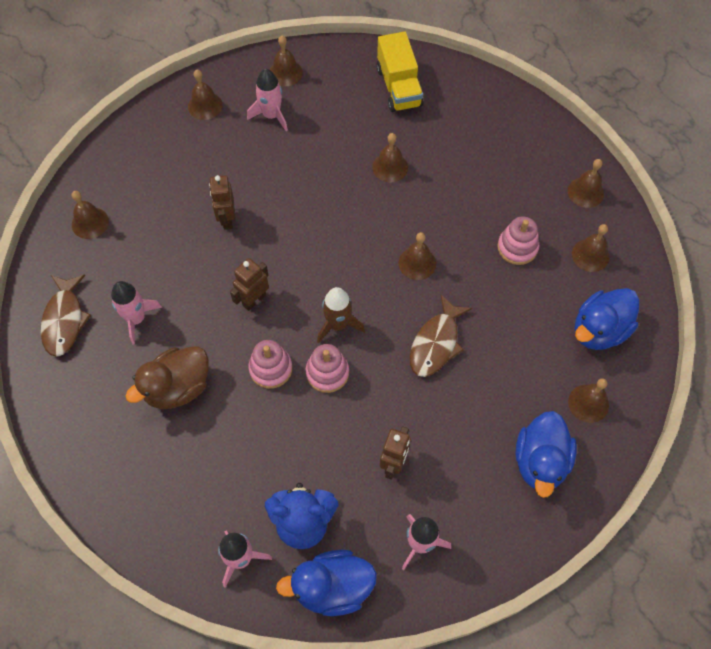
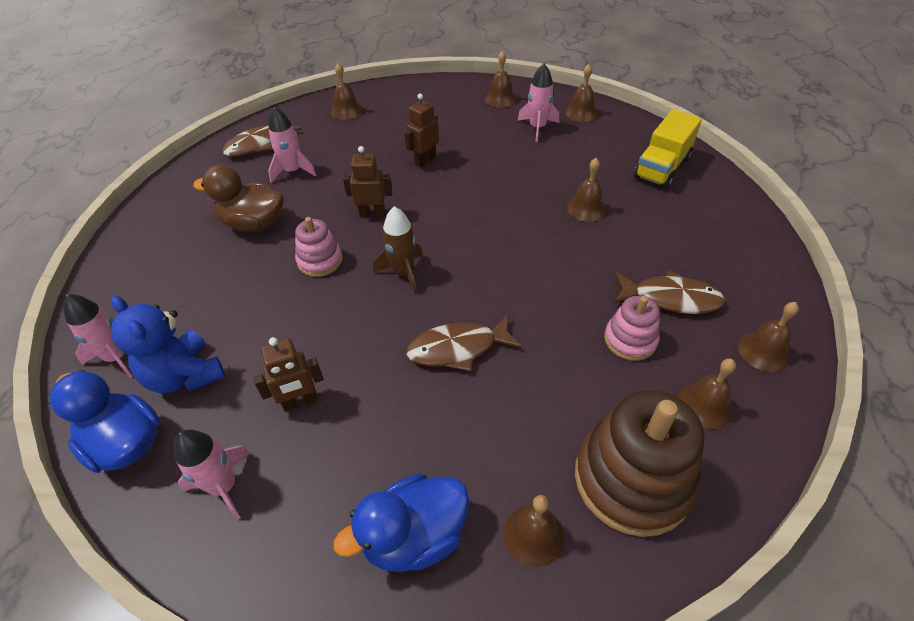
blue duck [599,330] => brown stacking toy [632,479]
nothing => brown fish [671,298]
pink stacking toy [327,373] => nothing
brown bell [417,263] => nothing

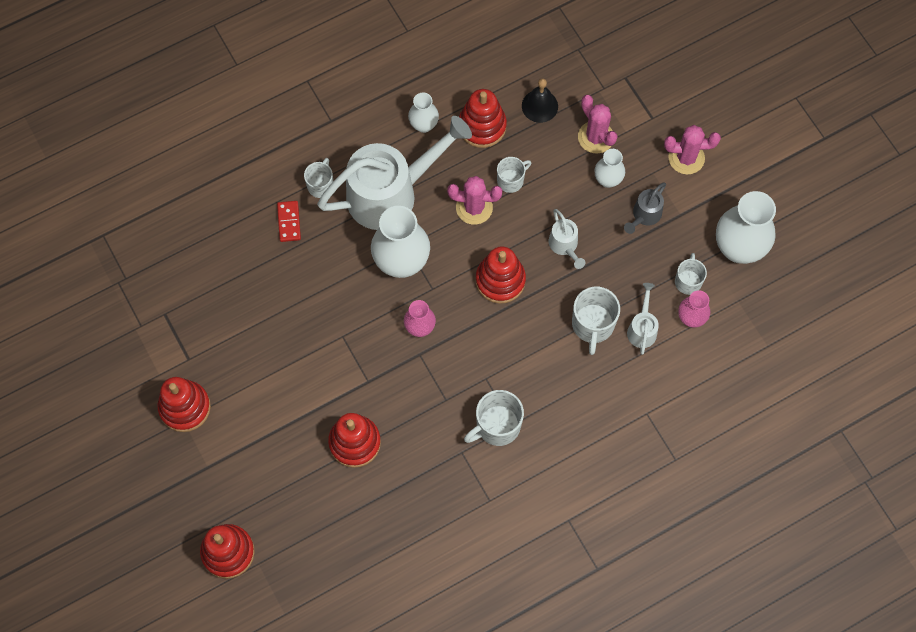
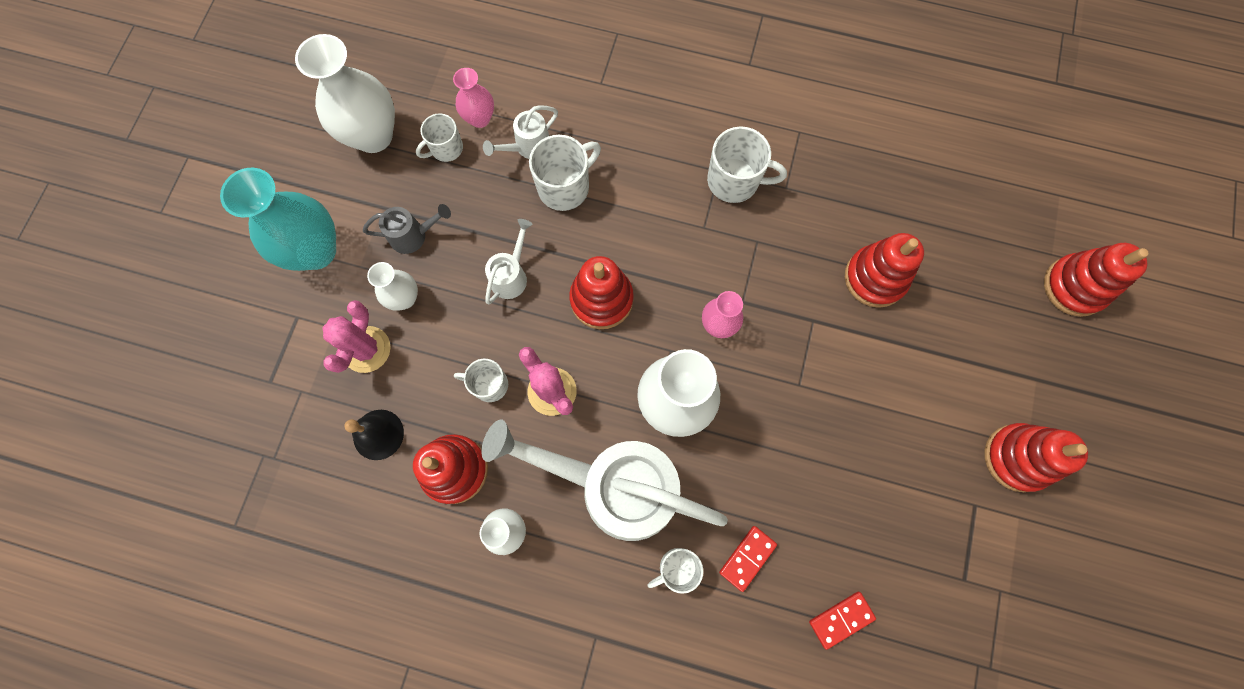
pink cactus [686,158] => turquoise vase [316,251]
nothing => red domino [841,619]

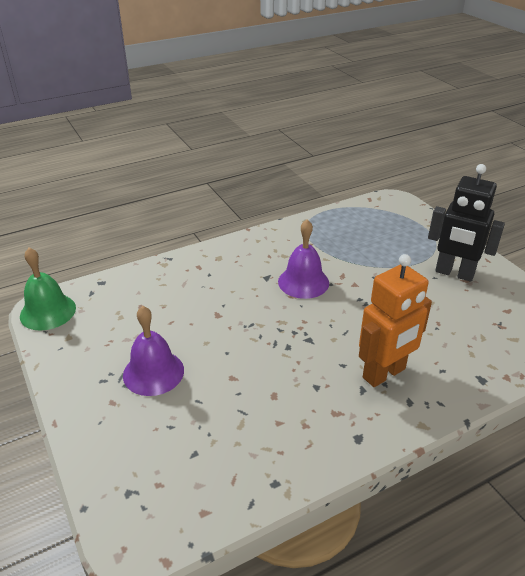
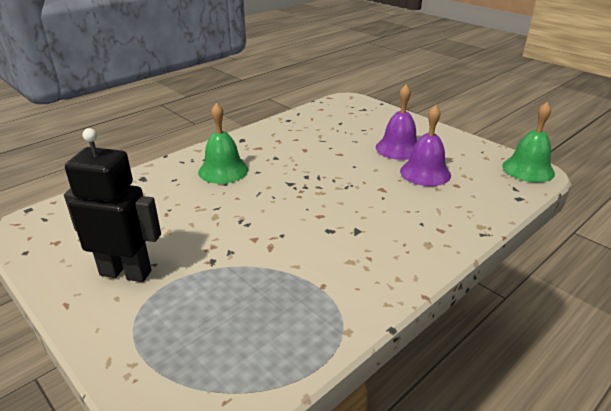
orange robot [384,374] => green bell [223,170]
purple bell [303,282] => purple bell [425,173], move

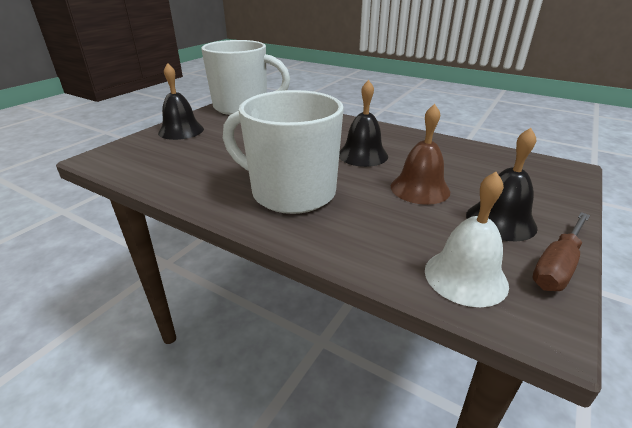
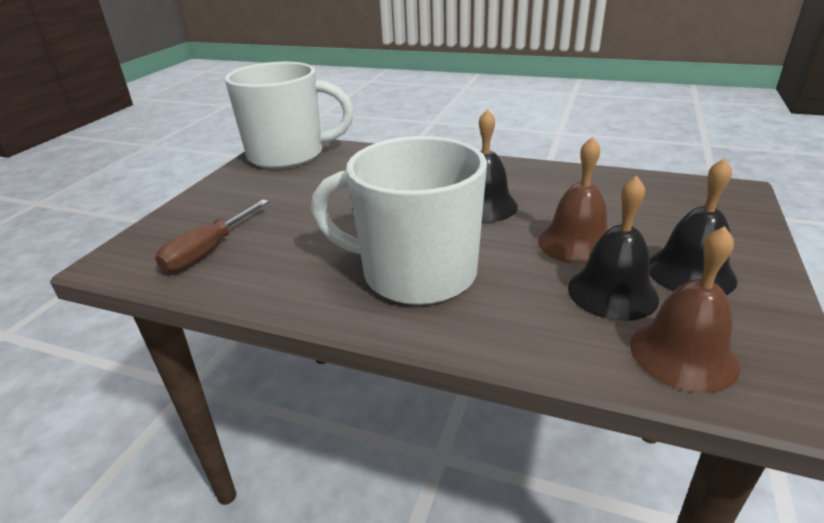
brown screwdriver [557,266] => brown screwdriver [208,250], move
black bell [181,131] => black bell [612,292], move
white bell [465,277] => brown bell [683,354]

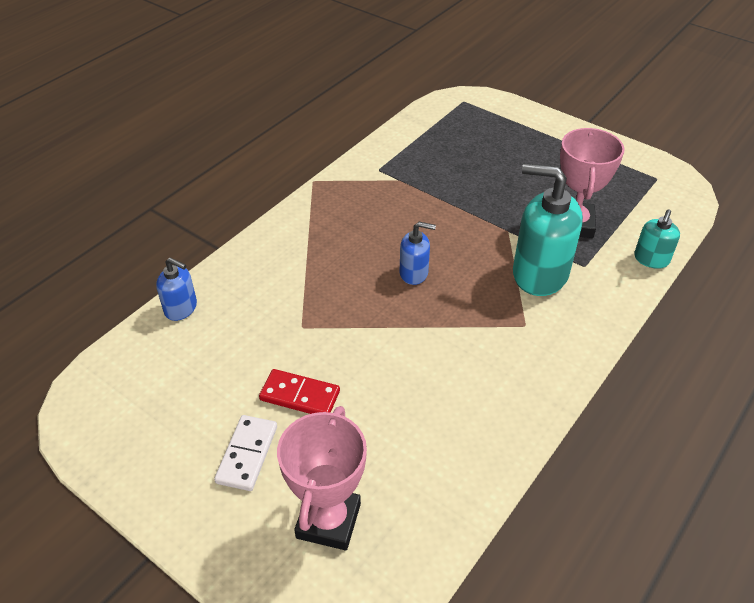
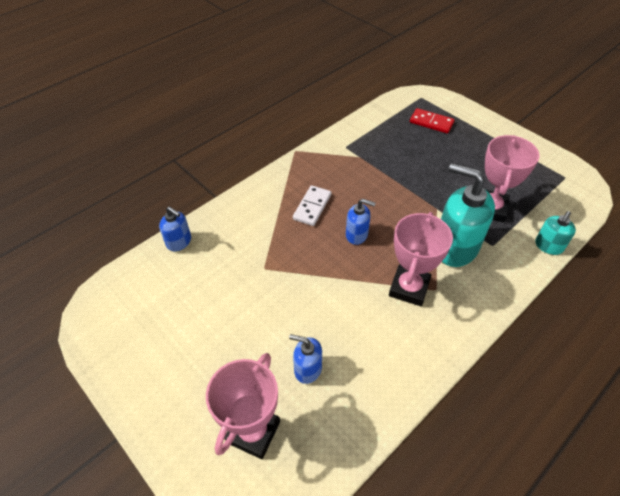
nothing => blue soap dispenser [307,369]
white domino [247,454] => white domino [312,207], move
nothing => pink trophy [409,288]
red domino [300,395] => red domino [431,122], move

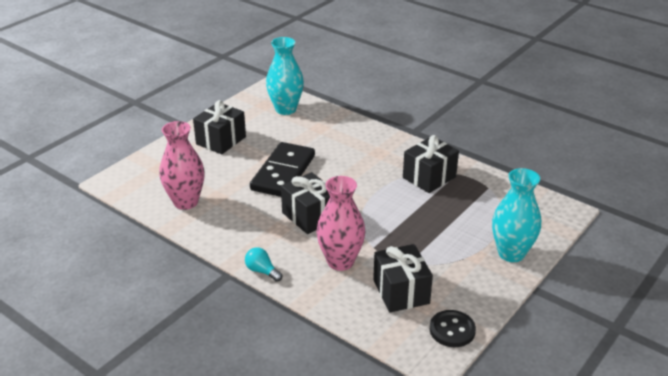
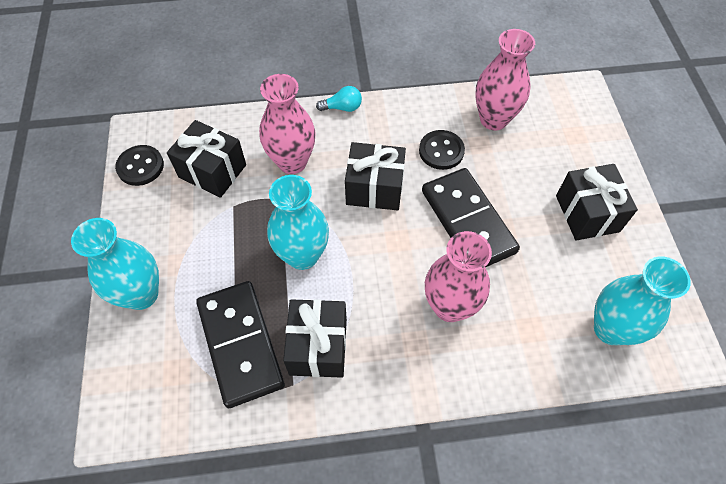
nothing => black domino [241,344]
nothing => turquoise vase [302,255]
nothing => black button [441,151]
nothing => pink vase [449,306]

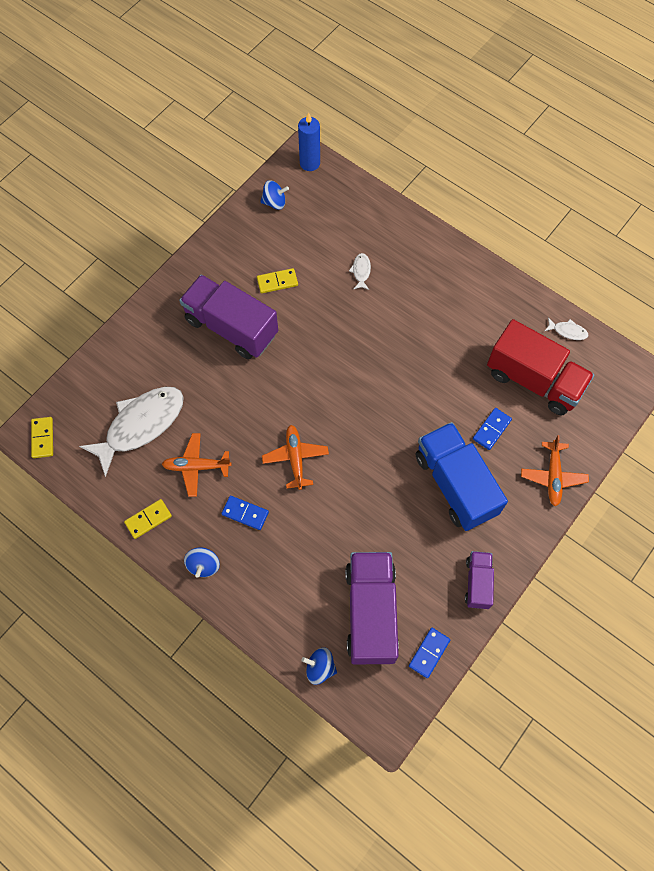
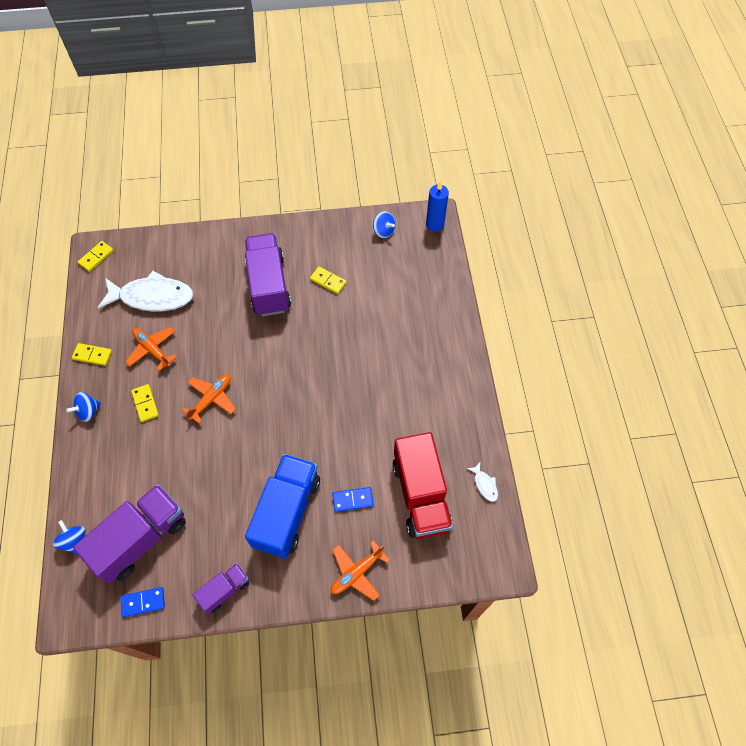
blue domino [245,513] => yellow domino [145,403]
white fish [361,271] => nothing

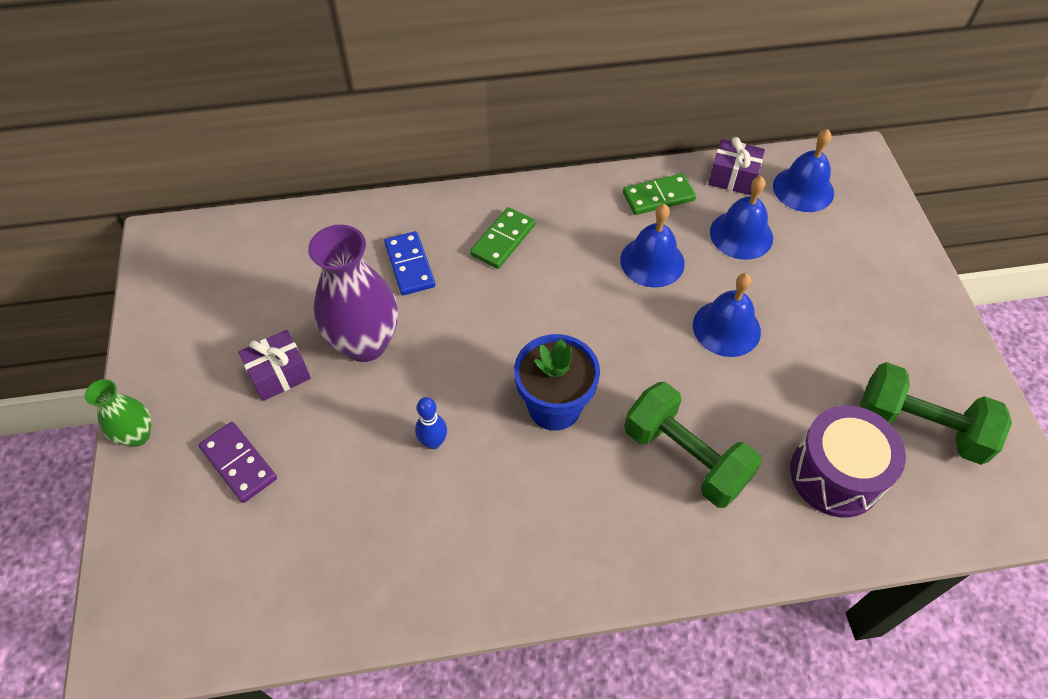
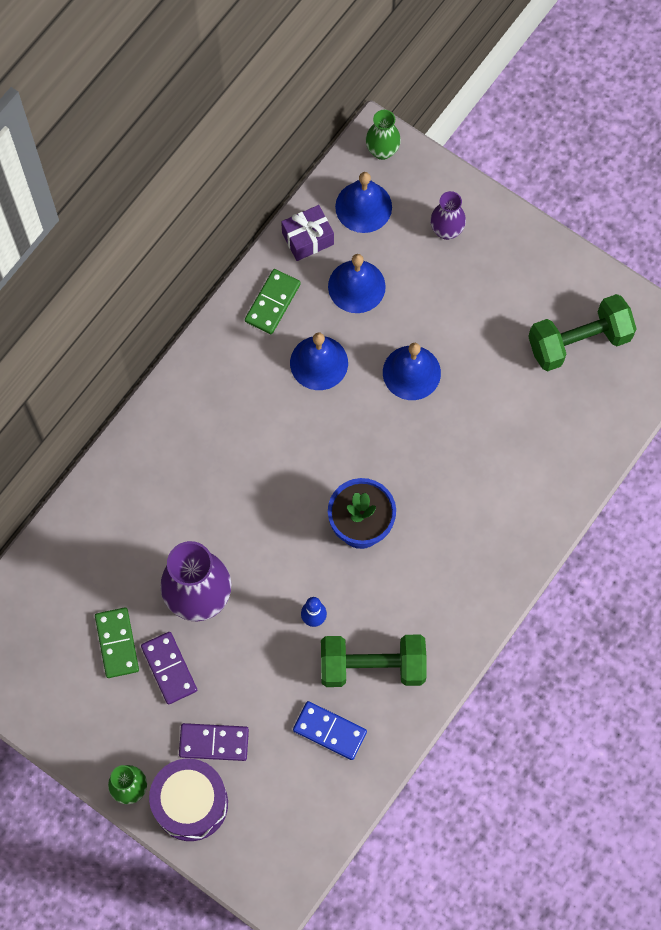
green domino [503,240] => green domino [117,643], move
purple gift [279,374] => purple domino [169,668]
purple drum [835,475] => purple drum [191,803], move
blue domino [409,265] => blue domino [329,731], move
green dumbbell [685,457] => green dumbbell [372,666], move
nothing => green vase [382,151]
nothing => purple vase [446,230]

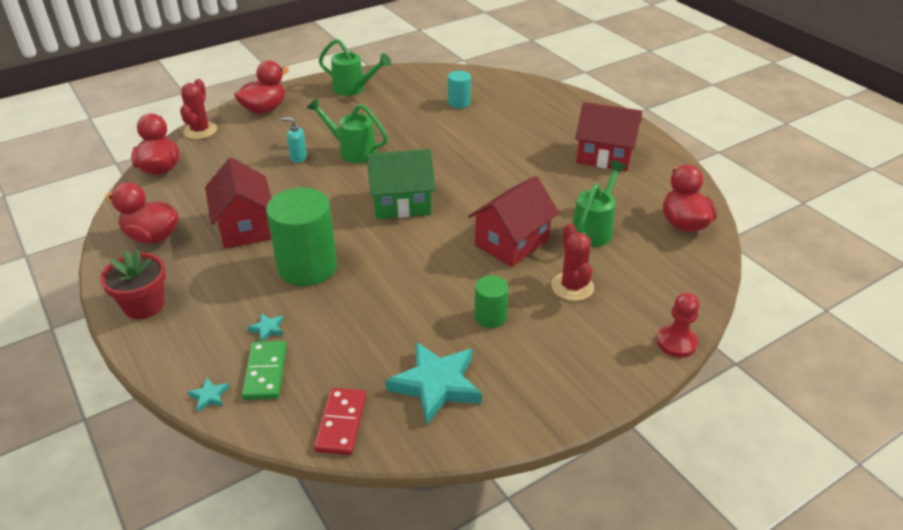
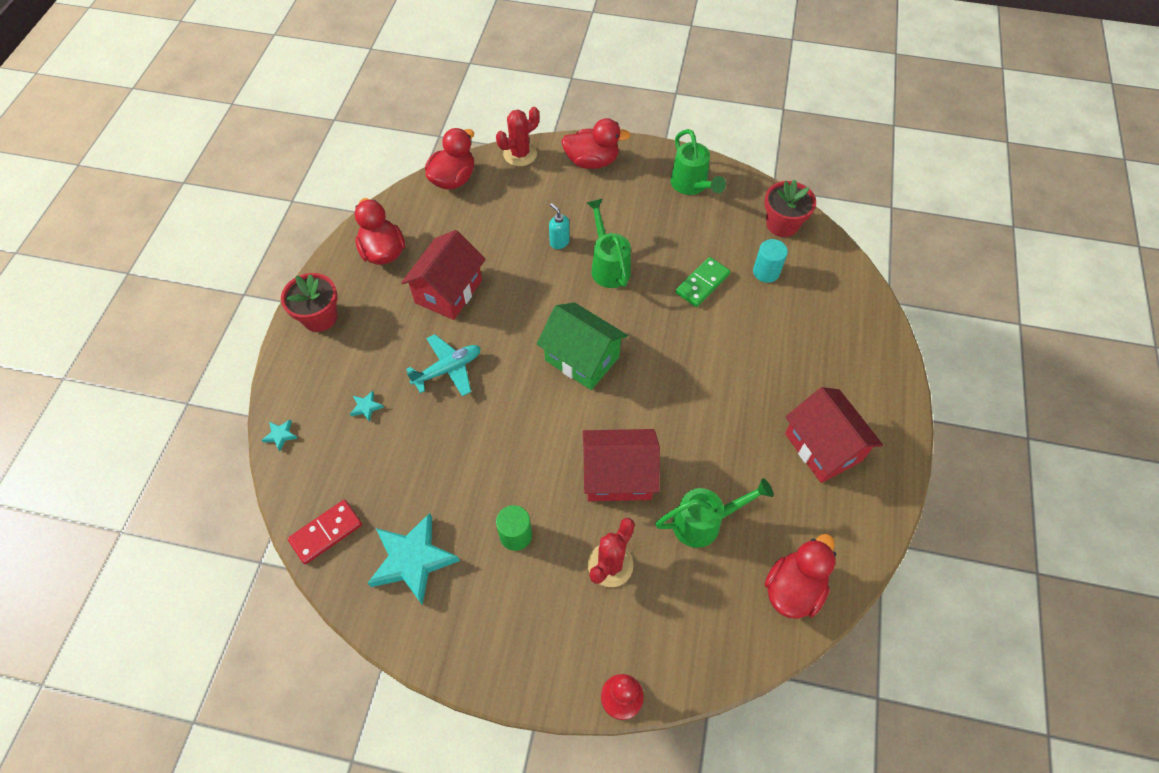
green cylinder [307,267] => turquoise plane [448,369]
green domino [265,372] => green domino [702,283], move
nothing => red flower pot [782,224]

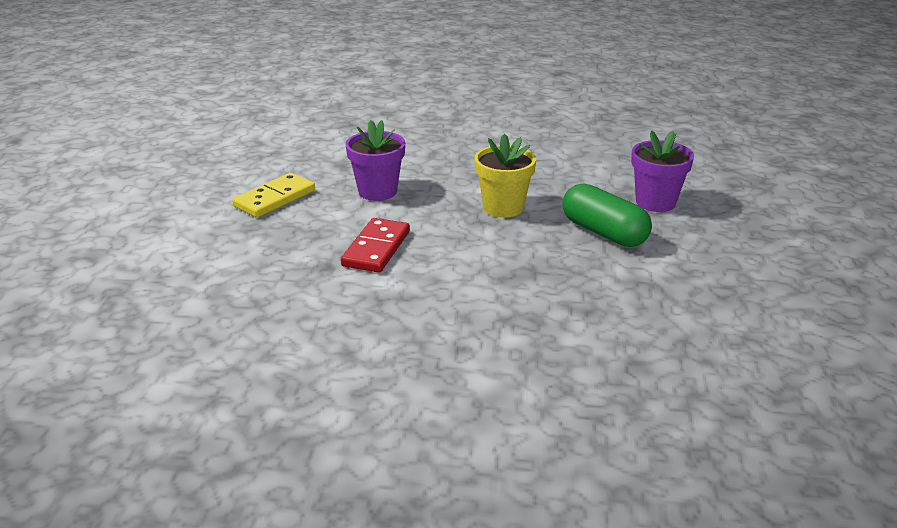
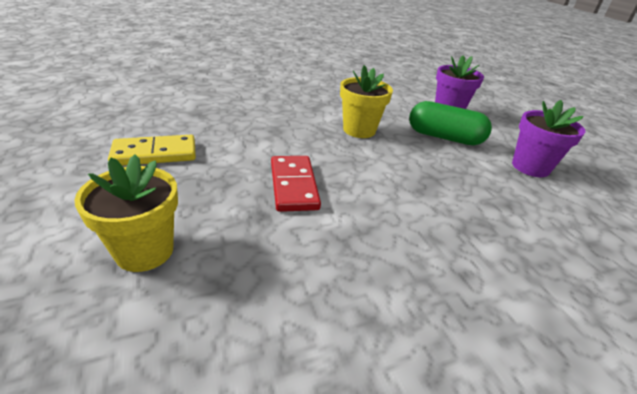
nothing => yellow flower pot [144,251]
yellow domino [274,198] => yellow domino [155,154], 60 degrees clockwise
purple flower pot [377,191] => purple flower pot [530,167], move

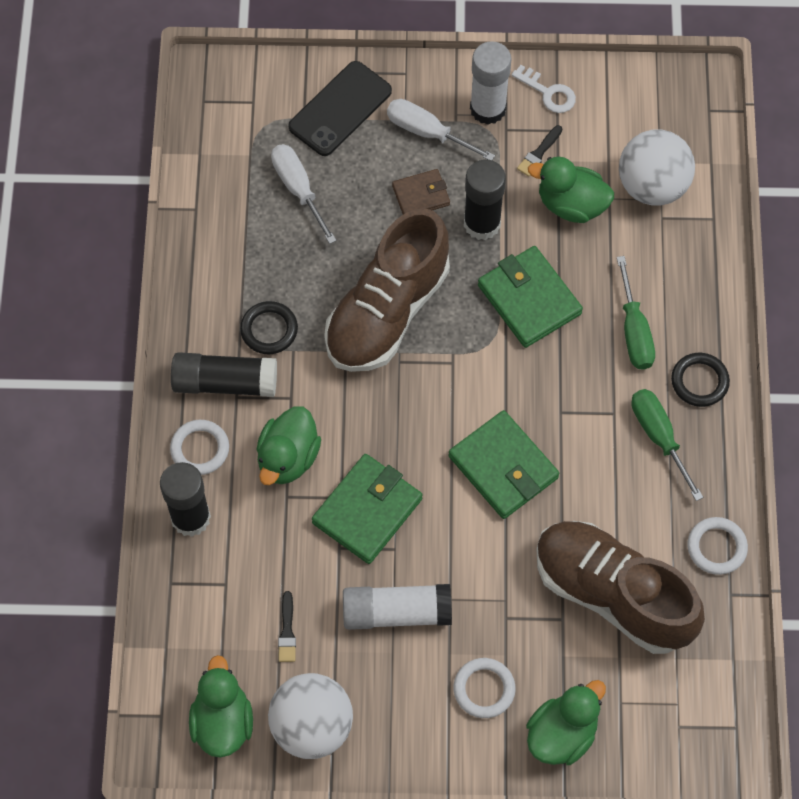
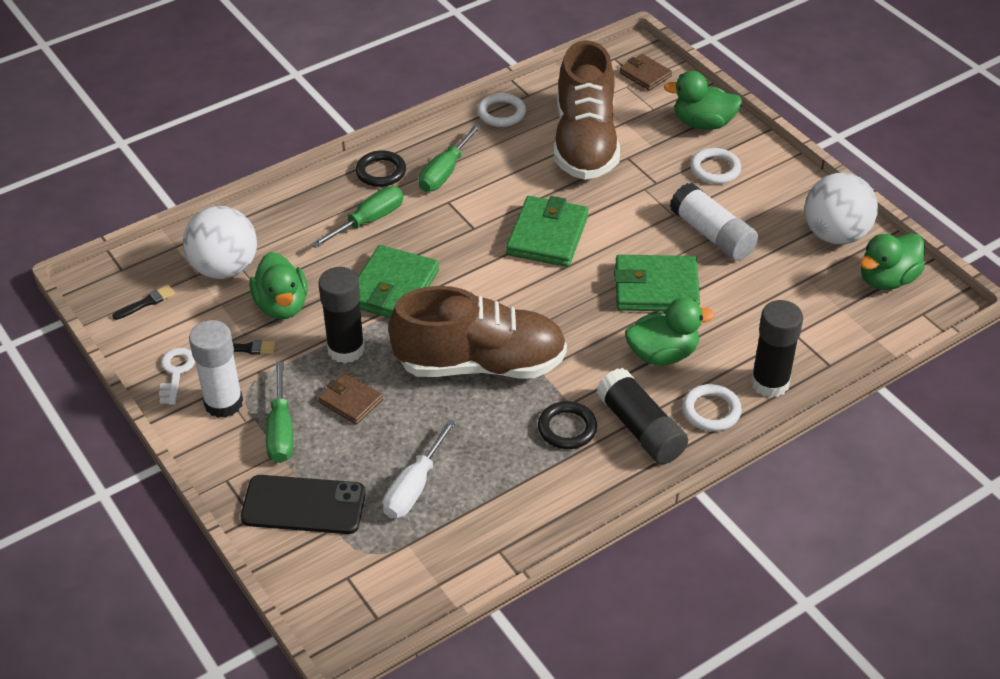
black brush [287,631] => black brush [146,302], move
white screwdriver [427,132] => green screwdriver [281,430]
nothing => brown wallet [645,75]

